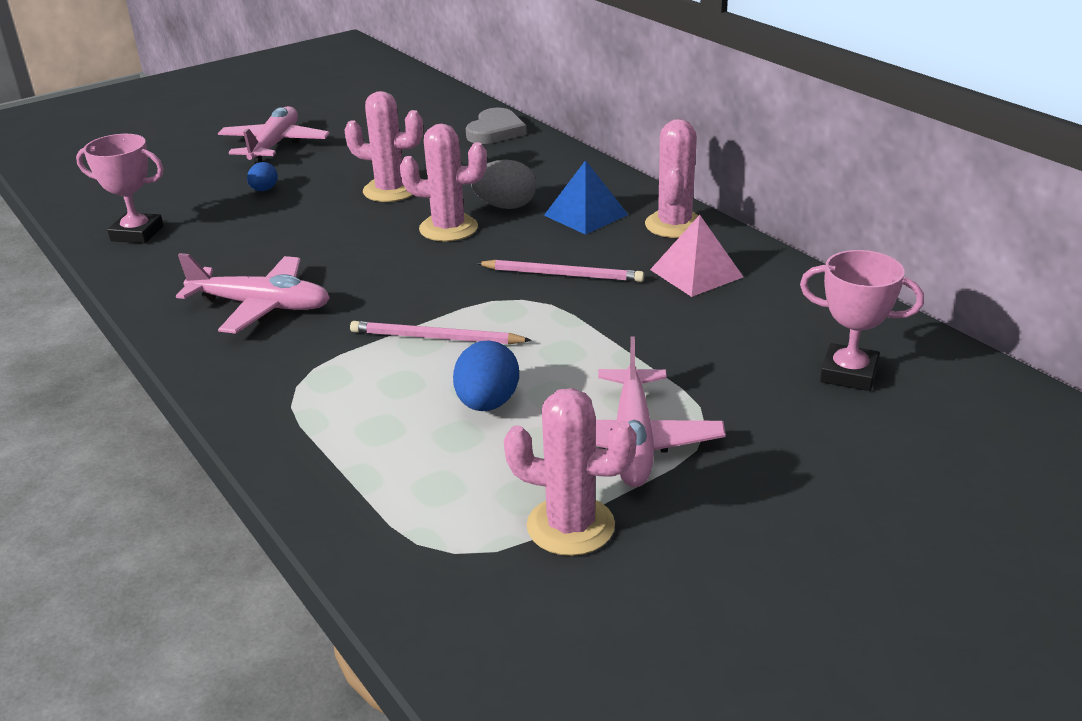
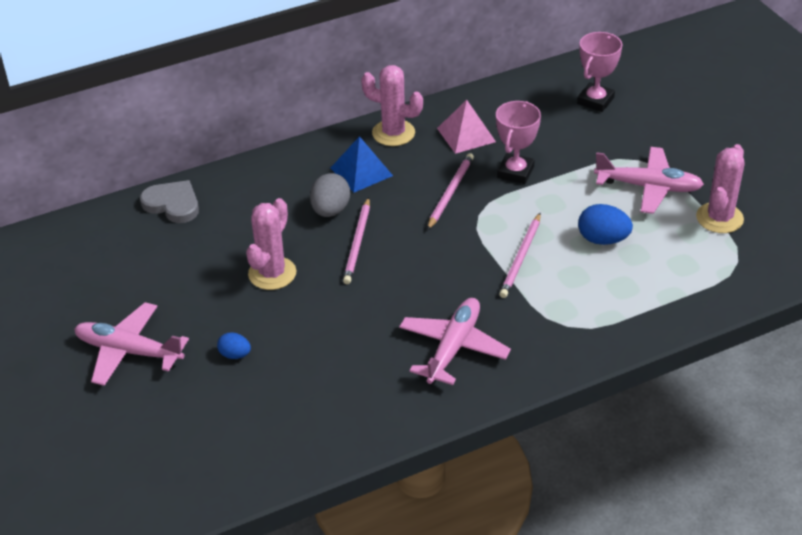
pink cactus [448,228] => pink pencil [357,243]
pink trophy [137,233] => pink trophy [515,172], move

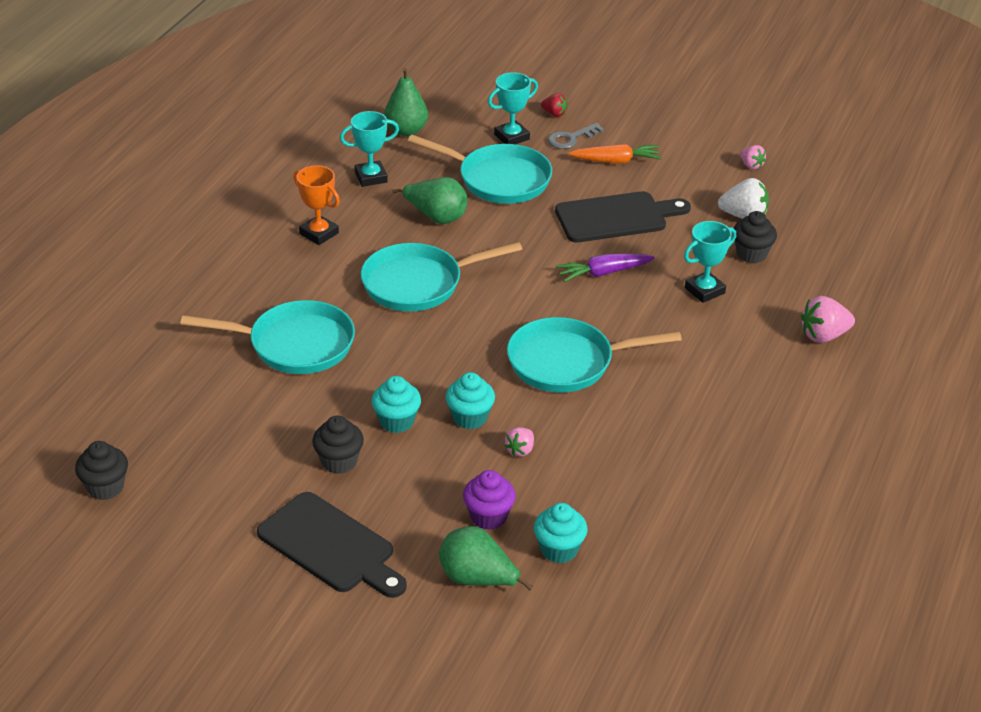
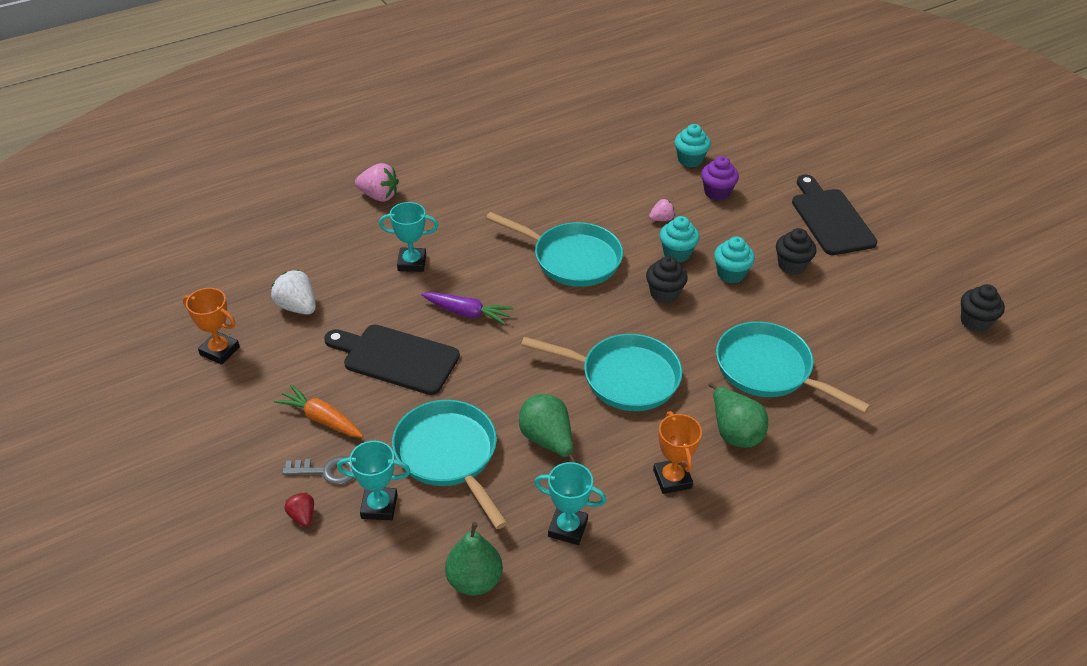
pink strawberry [751,165] => orange trophy [219,351]
black cupcake [751,254] => black cupcake [664,294], move
green pear [477,579] => green pear [734,432], move

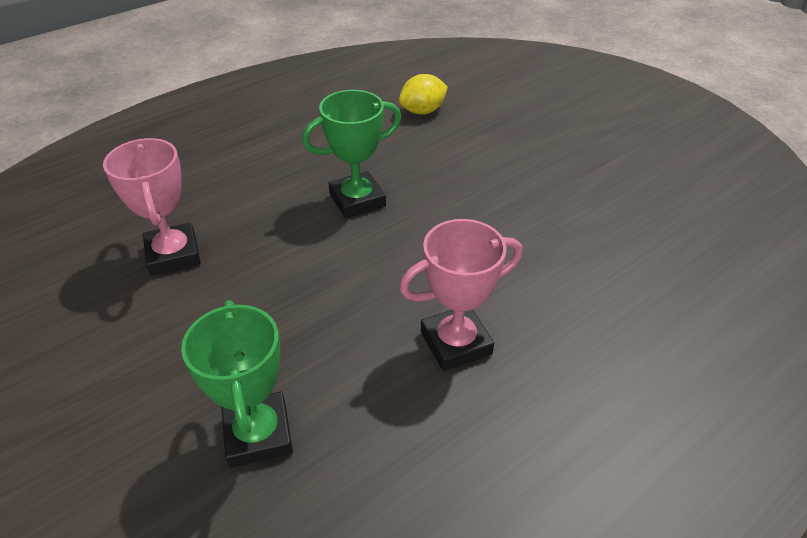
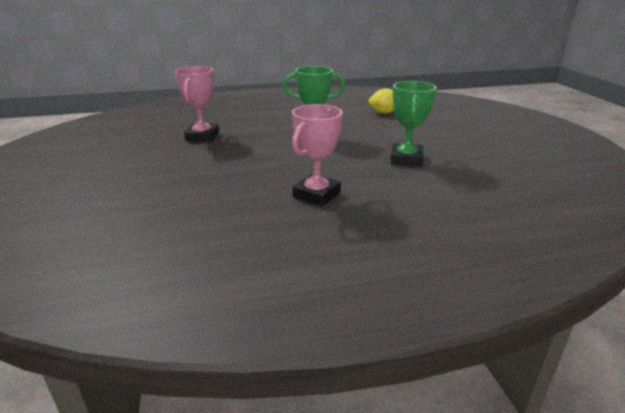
pink trophy [456,343] => pink trophy [316,194], 60 degrees counterclockwise
green trophy [258,434] => green trophy [406,159], move

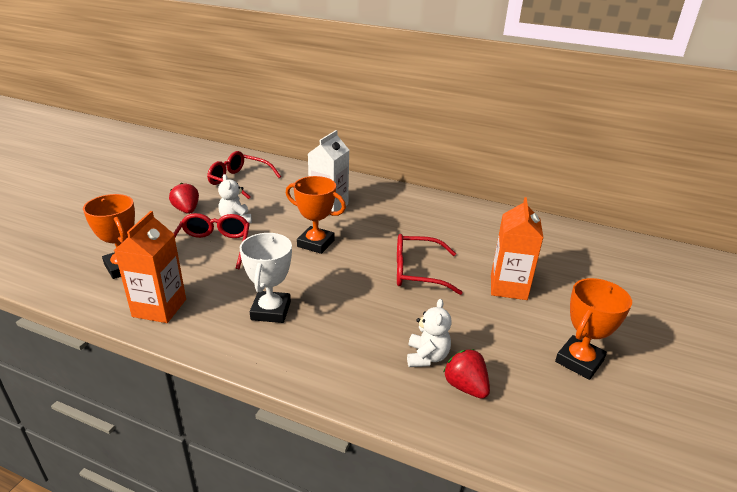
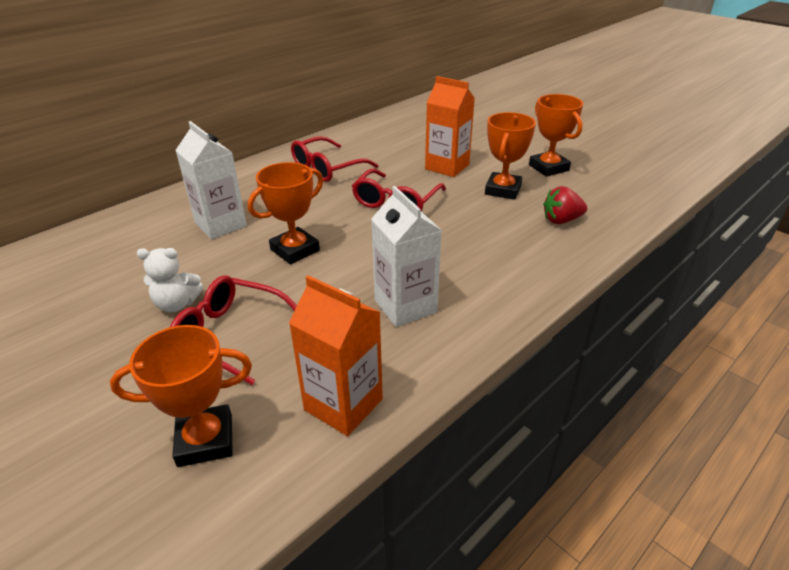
red glasses [240,181] => red glasses [328,168], move
white trophy [271,311] => white carton [405,306]
nothing => orange trophy [503,190]
red strawberry [187,210] => nothing
white teddy bear [427,357] => nothing

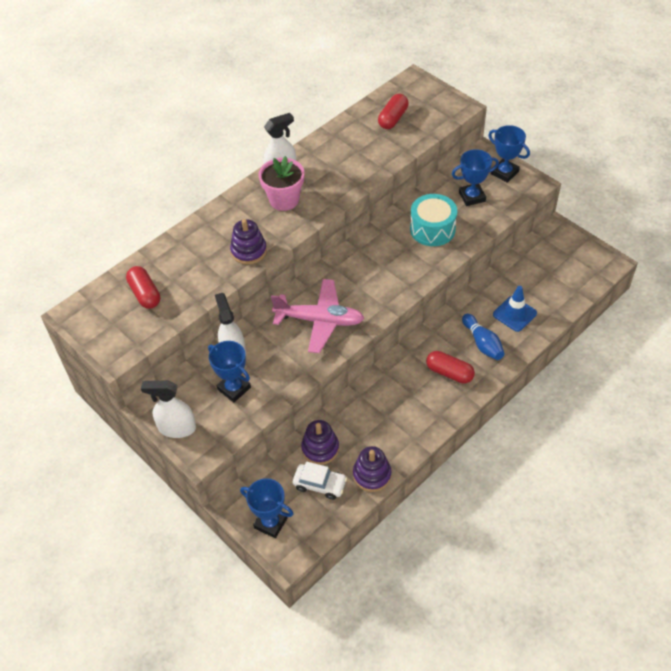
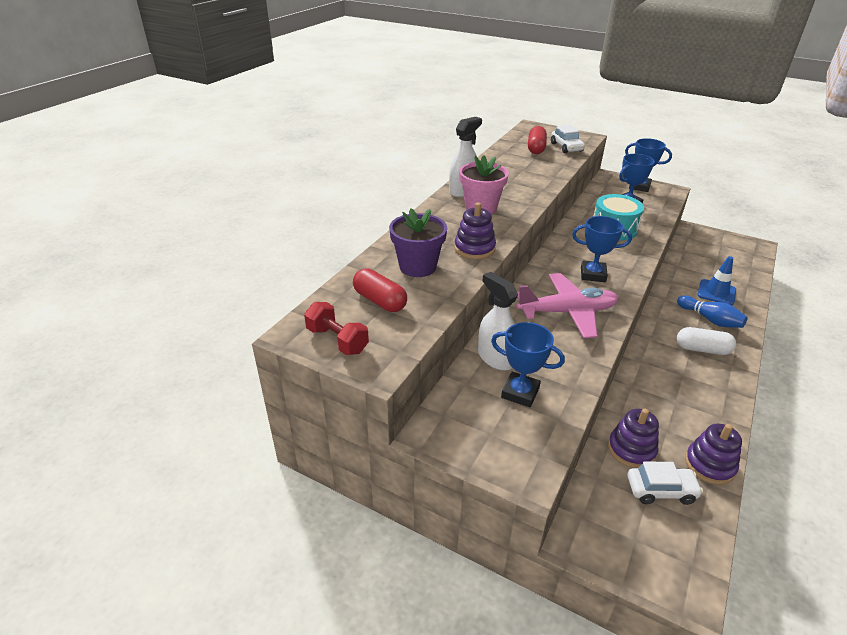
nothing => red dumbbell [337,340]
nothing => purple flower pot [417,266]
nothing => white car [566,147]
blue trophy [270,523] => blue trophy [593,274], move
red capsule [449,373] => white capsule [702,349]
white spray bottle [177,428] => nothing

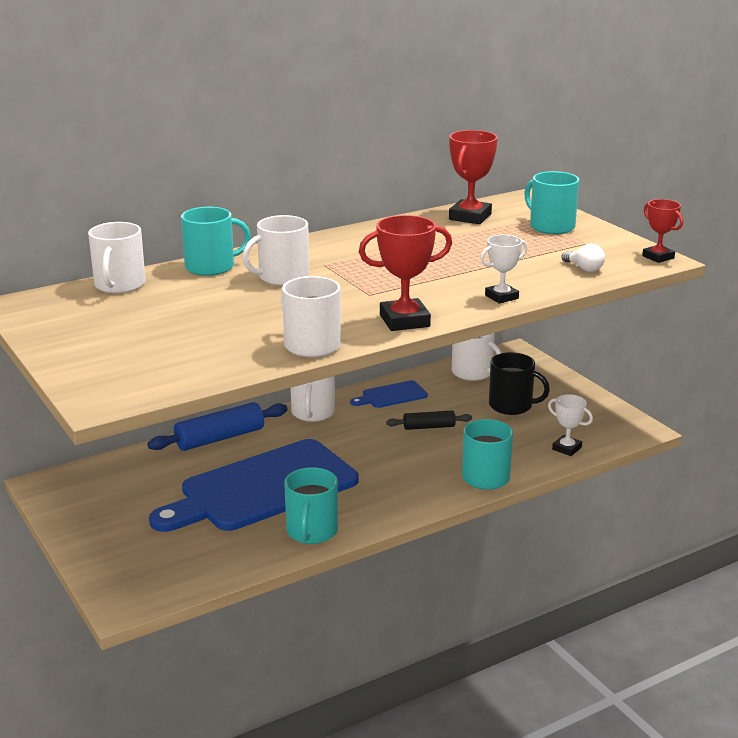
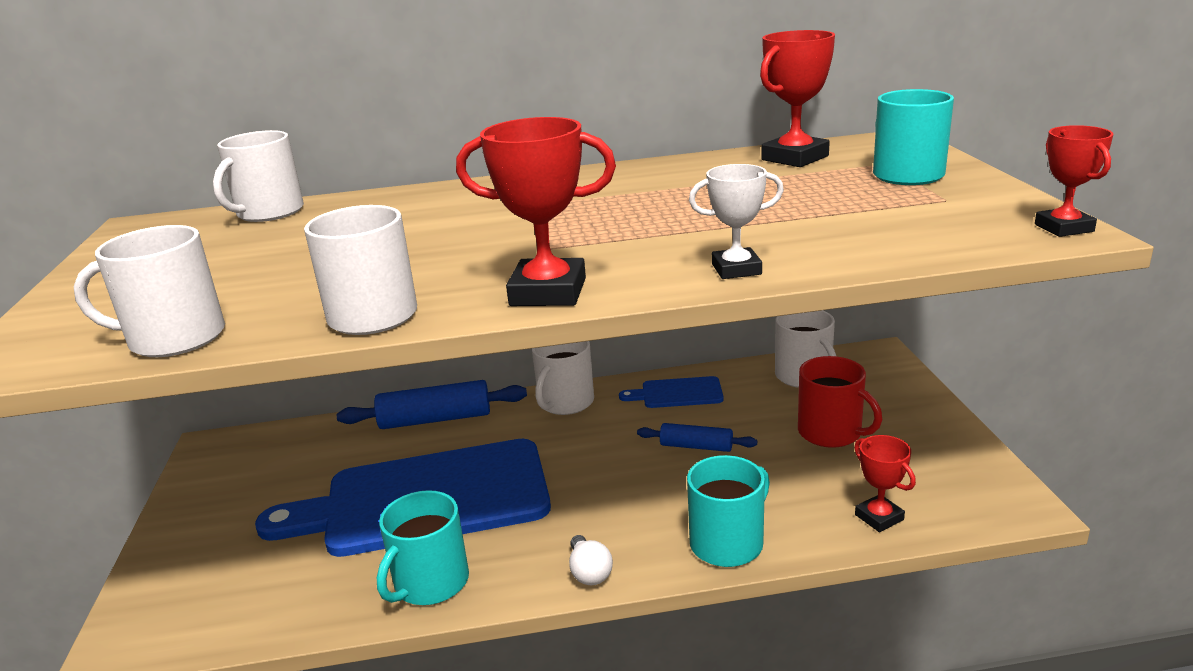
white mug [282,277] => white mug [175,338], move
white light bulb [584,268] => white light bulb [589,572], move
black rolling pin [429,427] => blue rolling pin [696,446]
black mug [511,406] => red mug [831,432]
white trophy [566,448] => red trophy [879,517]
turquoise mug [211,267] => nothing

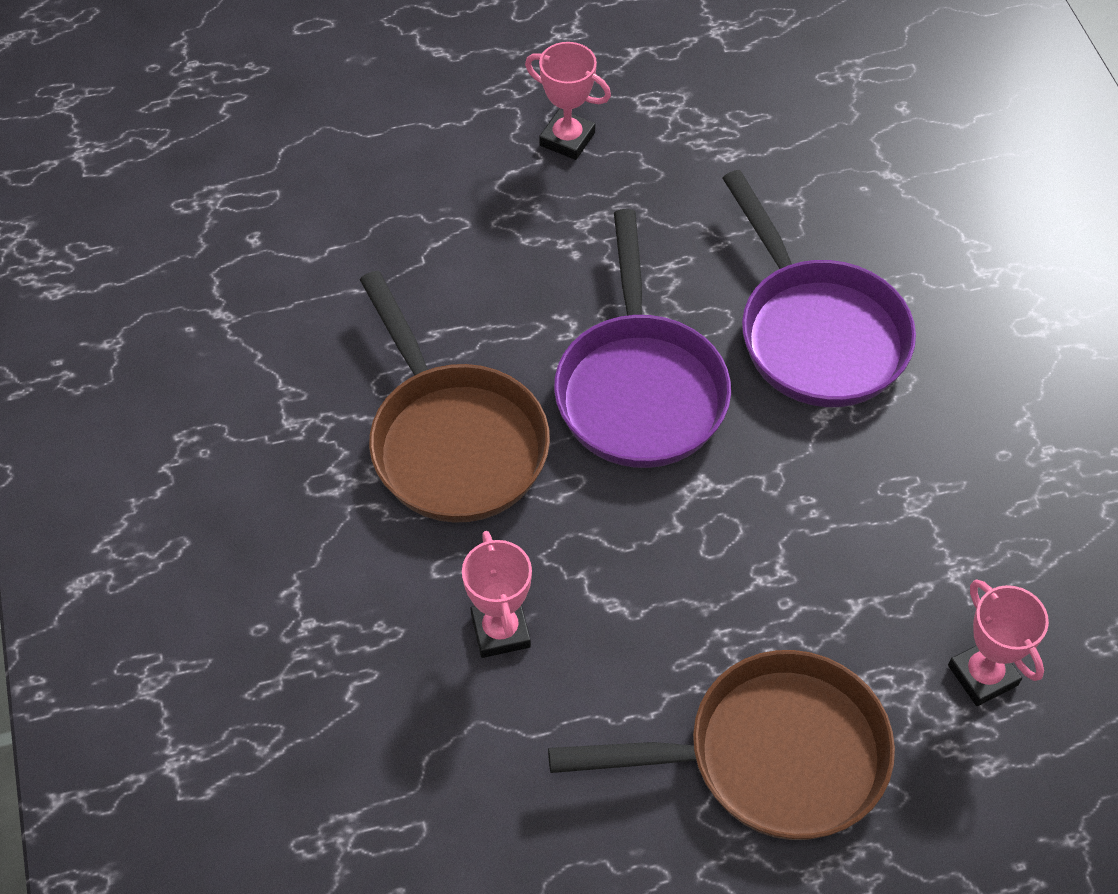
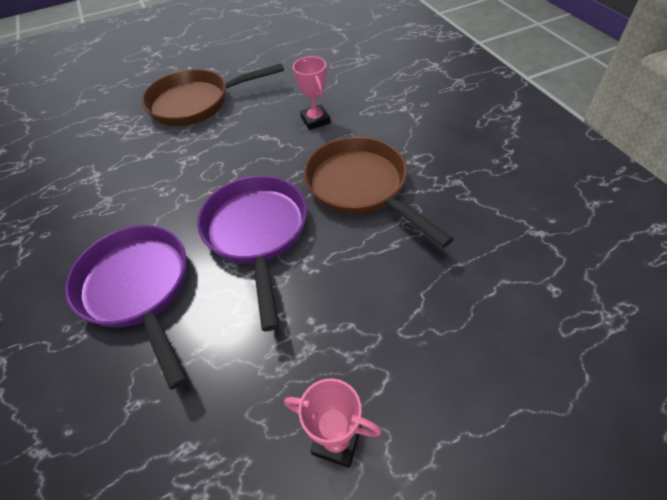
pink trophy [982,675] => nothing

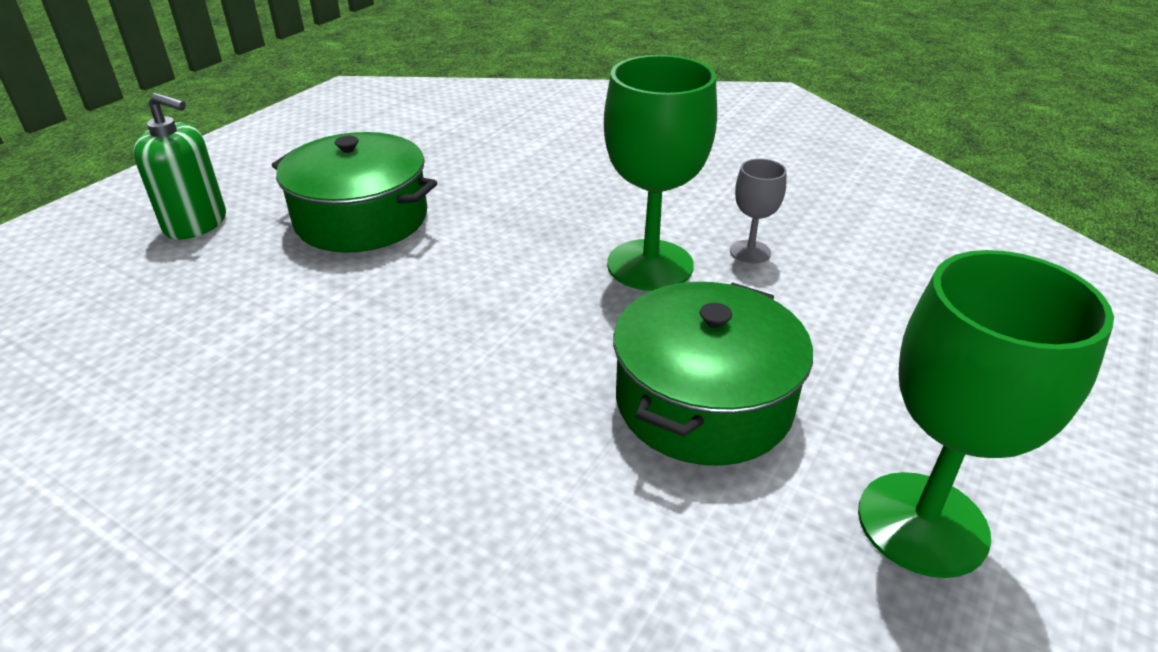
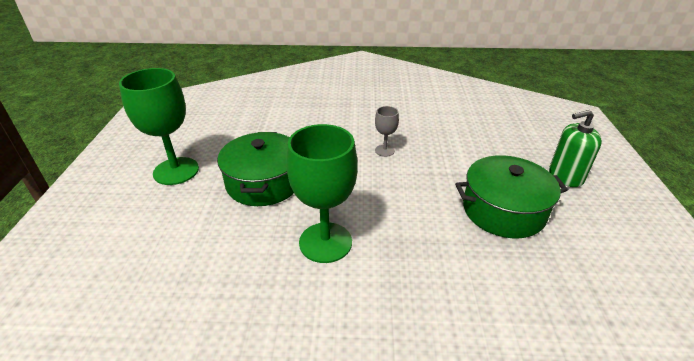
grey goblet [750,252] => grey goblet [384,150], move

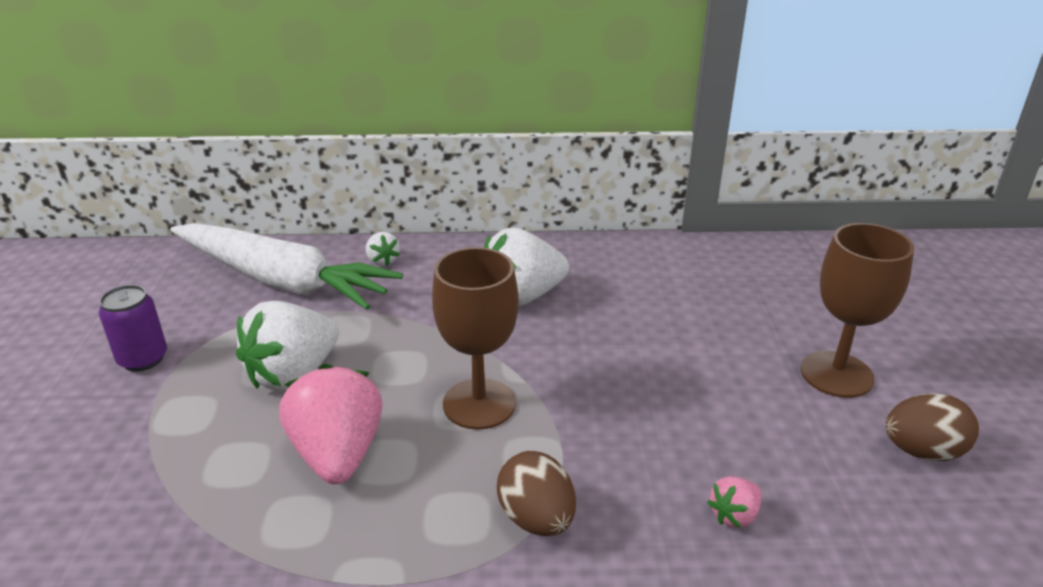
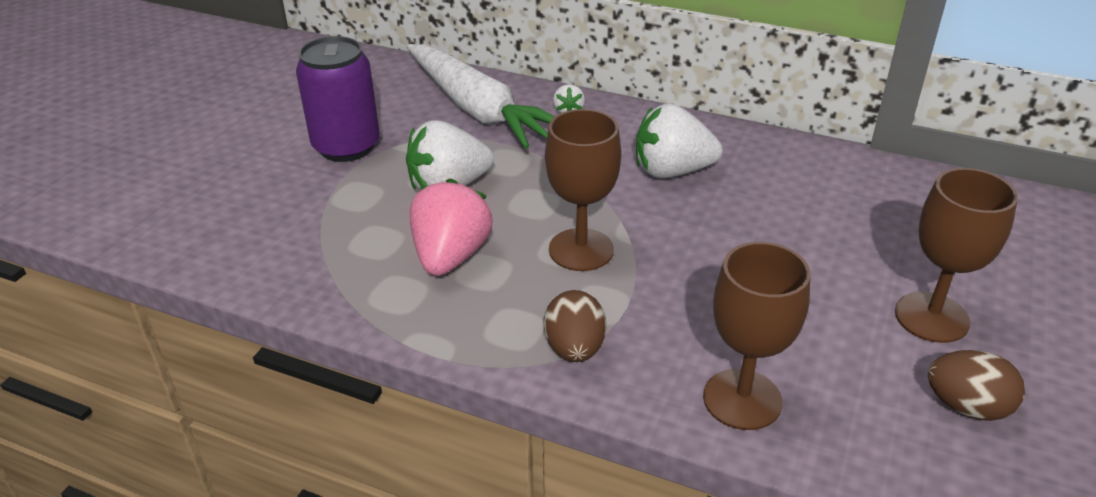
purple can [143,359] => purple can [346,146], x1.71
pink strawberry [734,515] => brown goblet [742,399]

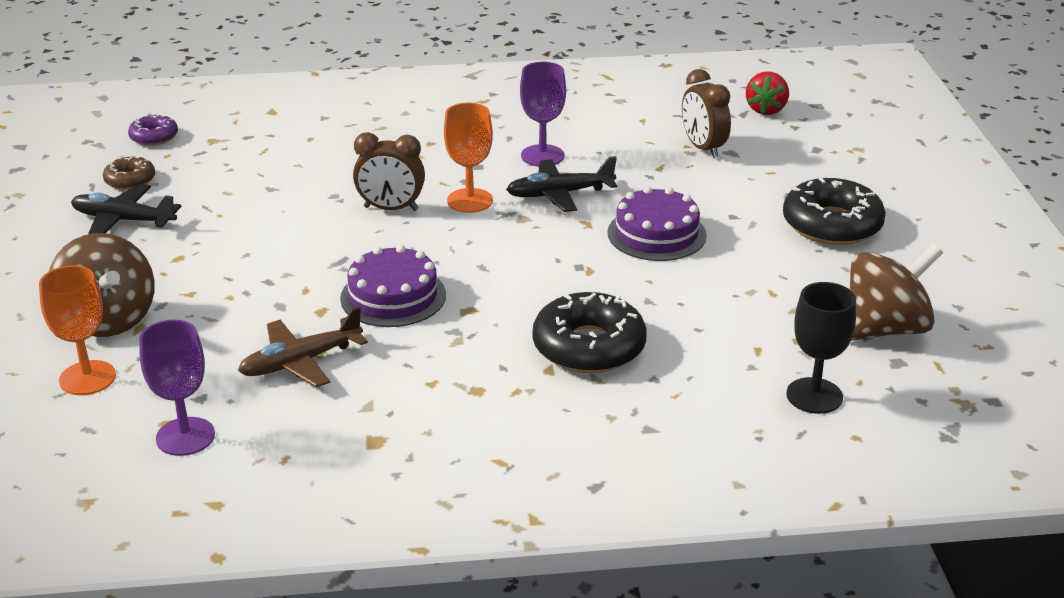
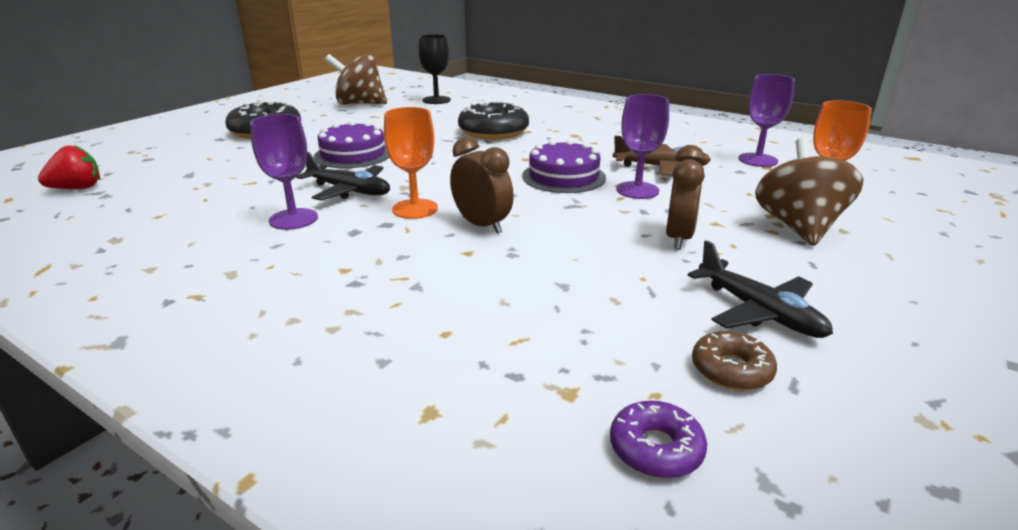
nothing => purple goblet [637,190]
brown clock [703,148] => brown clock [678,238], move

